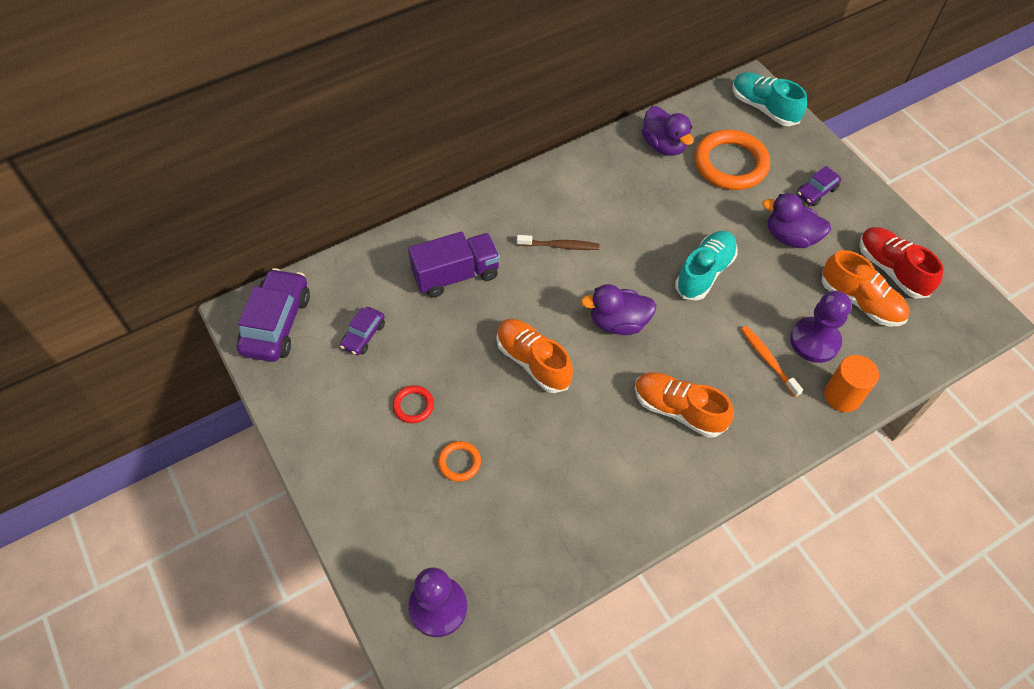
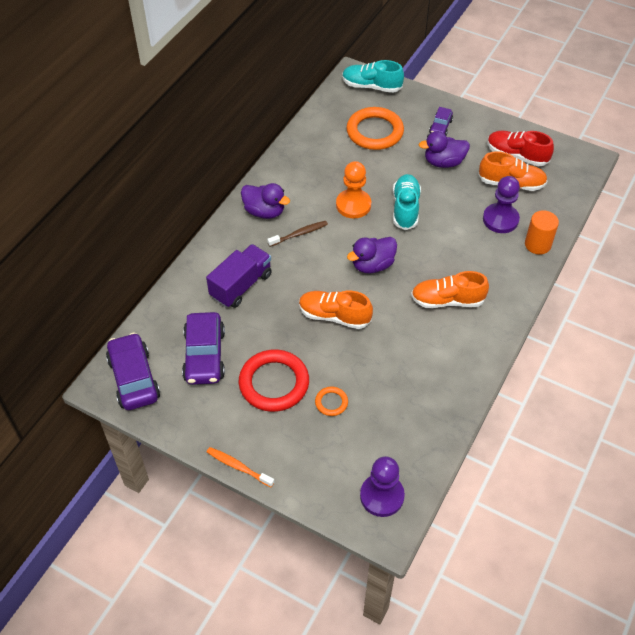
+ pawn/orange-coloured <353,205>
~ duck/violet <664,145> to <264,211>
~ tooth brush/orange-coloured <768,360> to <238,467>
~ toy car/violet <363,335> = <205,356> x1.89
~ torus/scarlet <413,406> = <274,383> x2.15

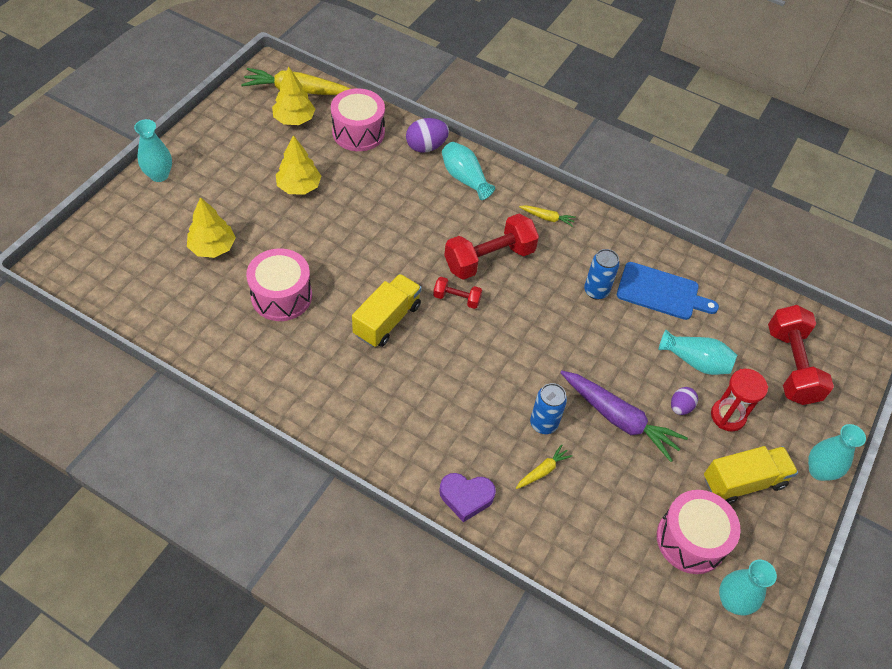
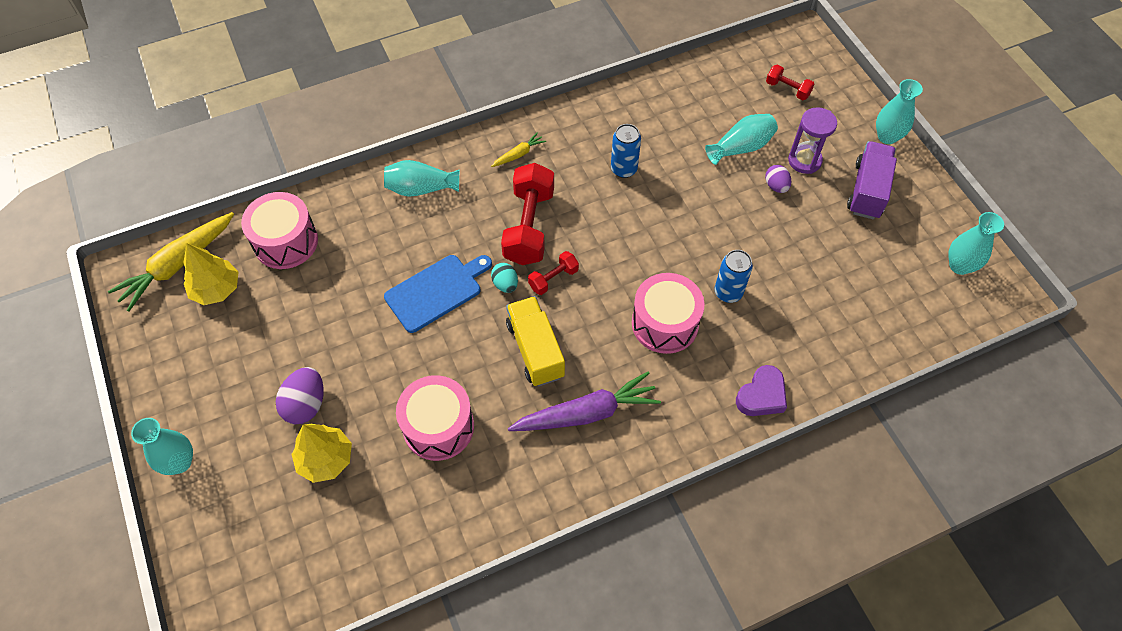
- fir tree/bright yellow <299,187>
- carrot/bright yellow <542,471>
+ egg shape/teal <505,284>
~ egg shape/violet <426,147> to <306,404>
~ carrot/violet <619,419> to <586,413>
~ chopping board/royal blue <661,292> to <436,291>
~ snare drum/pink <691,540> to <665,323>
~ toy truck/bright yellow <743,482> to toy truck/violet <867,190>
~ sand timer/scarlet <728,416> to sand timer/violet <804,160>
~ free weight/scarlet <791,366> = <787,89> x0.50

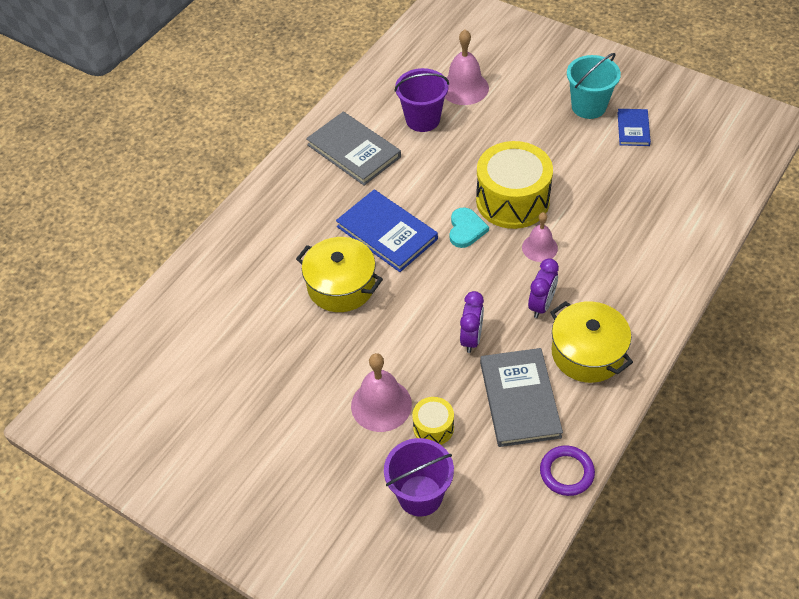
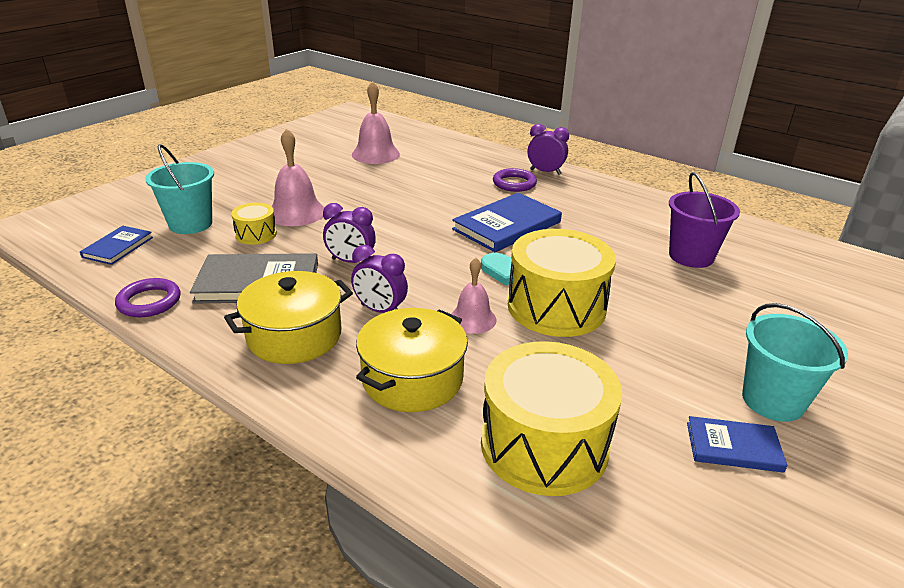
- hardcover/ash-grey <354,151>
+ hardcover/royal blue <118,247>
+ snare drum/bright yellow <544,444>
+ torus/violet <514,183>
+ alarm clock/violet <545,172>
~ stockpot/bright yellow <341,286> to <412,379>
~ bell/pink <464,88> to <375,154>
~ sand bucket/violet <420,495> to sand bucket/teal <190,224>

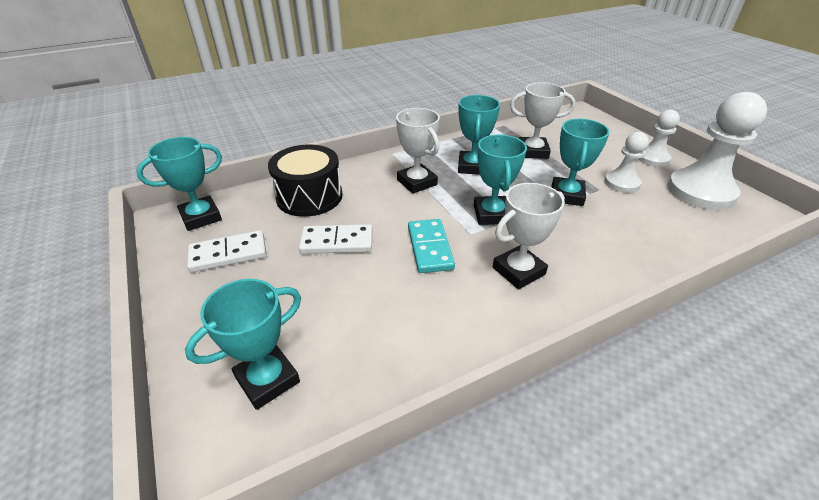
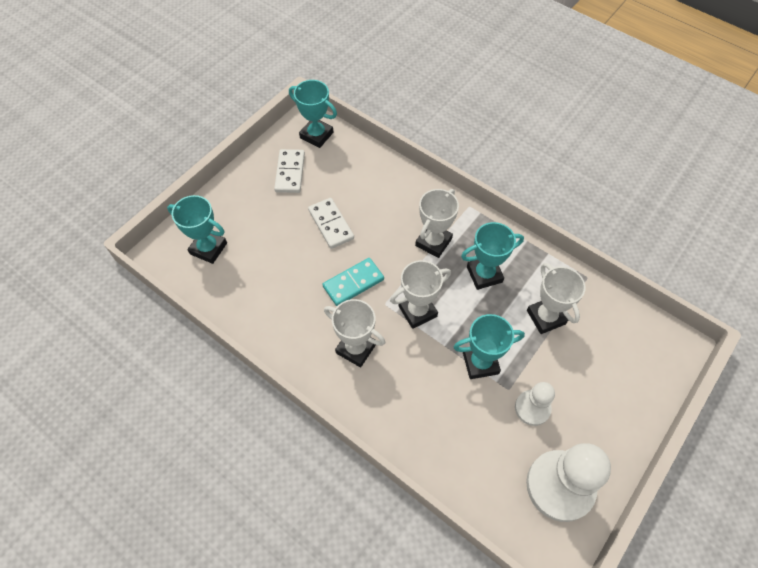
- snare drum/jet-black <309,196>
- pawn/snow-white <652,158>
~ award cup/teal <491,214> to award cup/snow-white <417,311>
~ domino/snow-white <228,254> = <290,172> 45 degrees clockwise

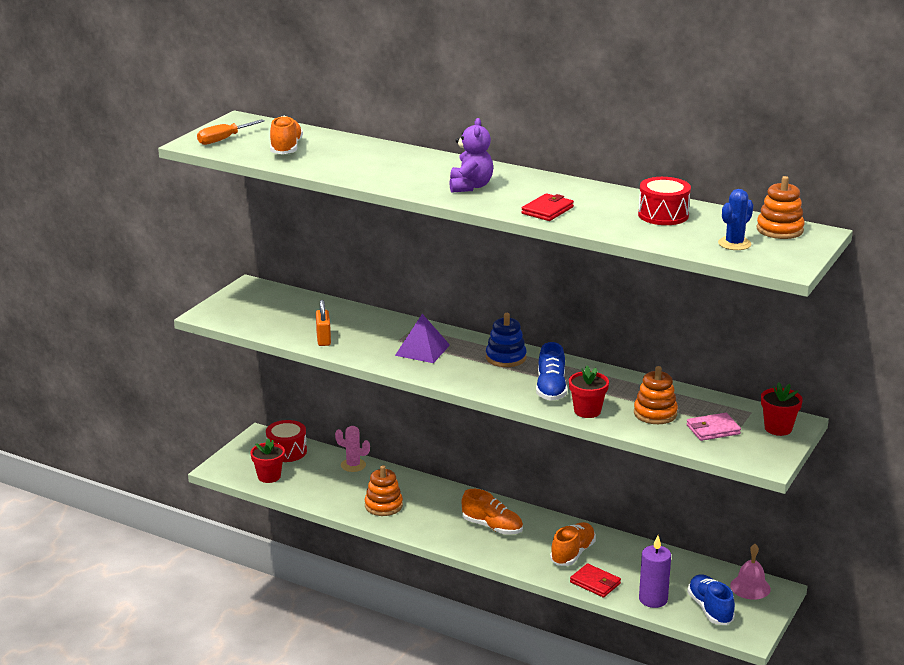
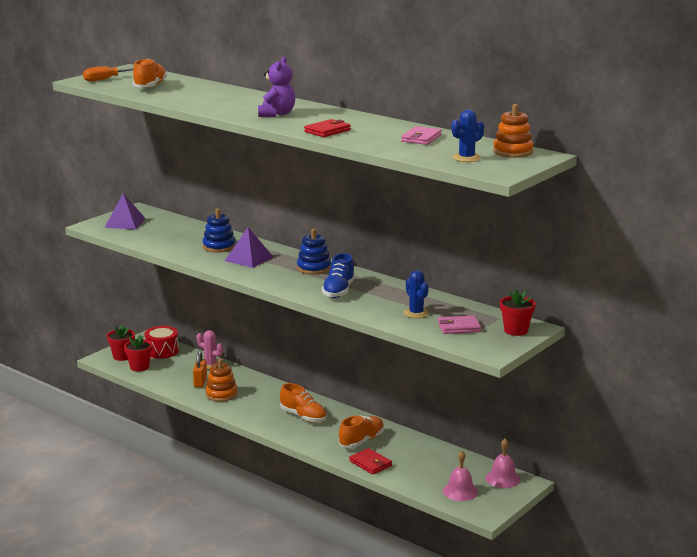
- pillar candle/violet <653,599>
+ pyramid shape/violet <125,223>
+ stacking rings/royal blue <219,246>
~ lock/orange-coloured <323,339> to <200,382>
~ flower pot/scarlet <587,411> to <122,356>
~ stacking rings/orange-coloured <655,413> to saguaro cactus/royal blue <416,313>
~ snare drum/scarlet <663,215> to billfold/pink <421,138>
~ sneaker/royal blue <710,609> to bell/pink <460,491>

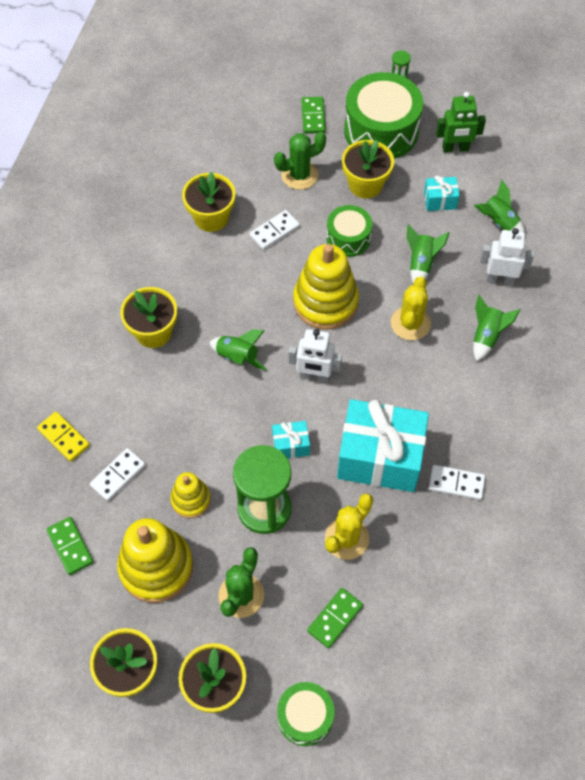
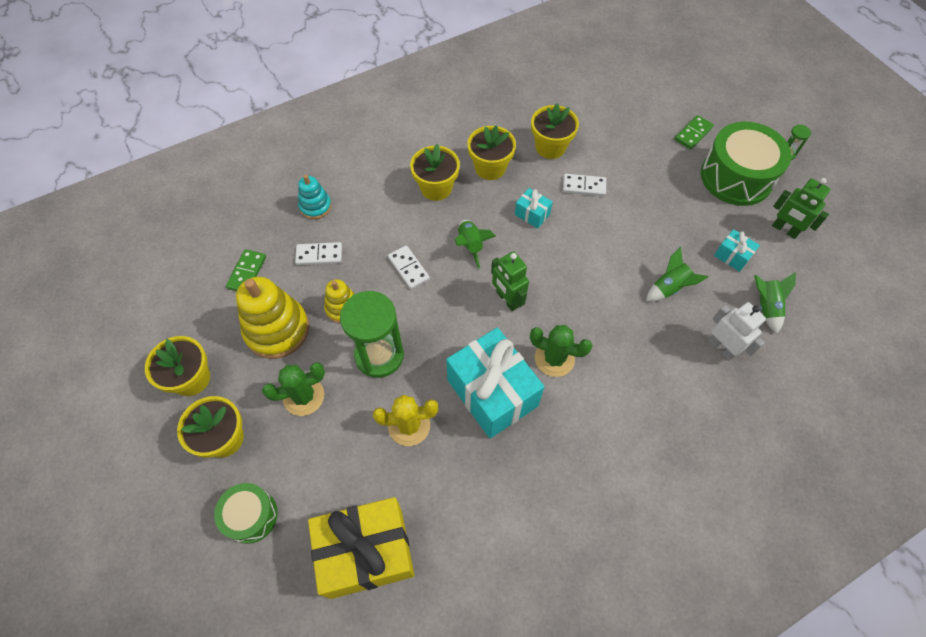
- stacking rings/bright yellow <325,302>
- domino/green <335,618>
- snare drum/green <348,238>
- saguaro cactus/bright yellow <410,323>
- spaceship/green <486,336>
+ present/bright yellow <366,552>
~ present/teal <291,445> to <532,214>
~ saguaro cactus/green <299,175> to <554,358>
~ flower pot/bright yellow <365,185> to <490,168>
~ domino/snow-white <456,483> to <408,268>
~ domino/bright yellow <63,437> to stacking rings/teal <315,206>
~ robot figure/snow-white <314,376> to robot figure/green <507,299>

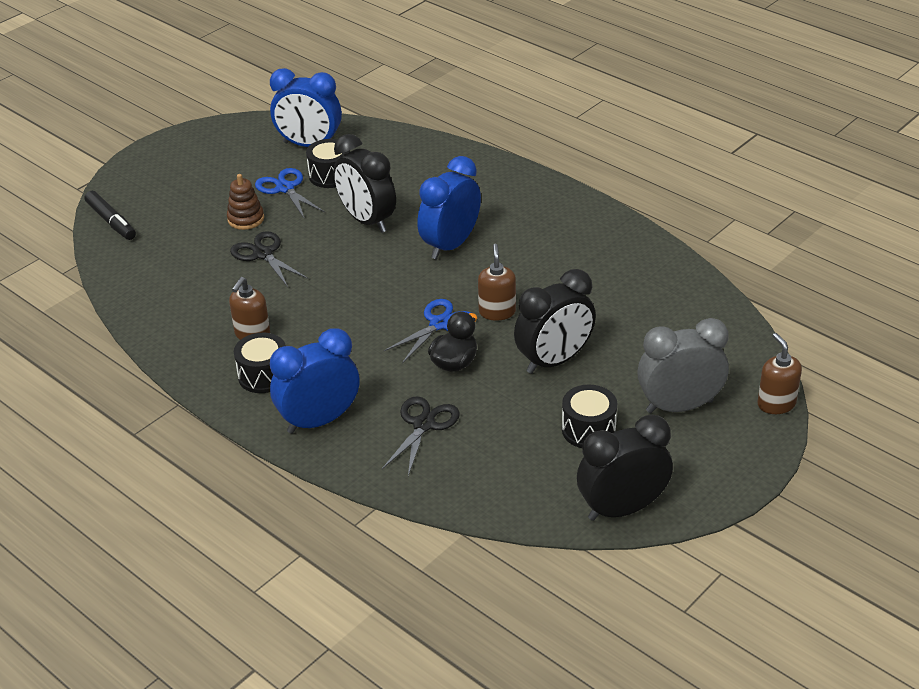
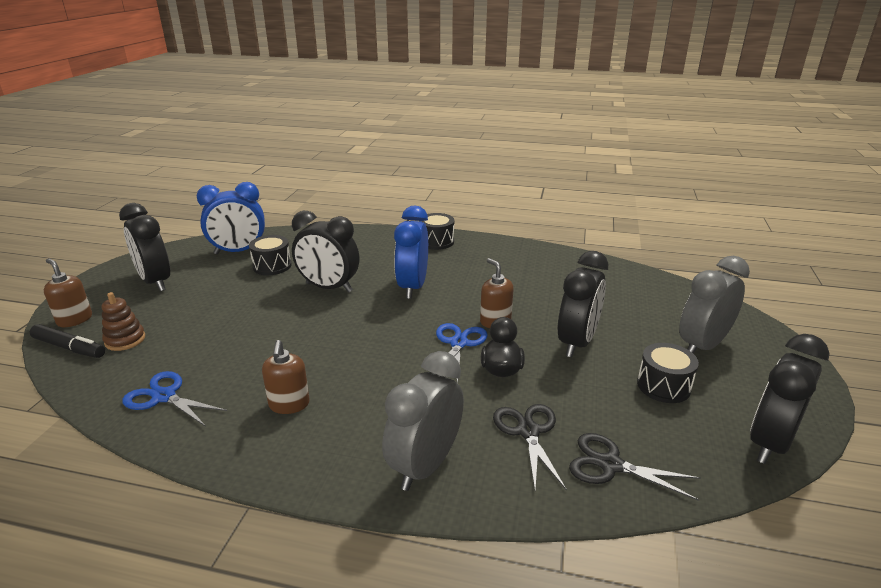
+ alarm clock/jet-black <155,282>
~ stacking rings/russet <246,219> to <125,340>
~ scissors/jet-black <263,254> to <610,464>
~ snare drum/jet-black <263,375> to <436,241>
~ scissors/royal blue <285,188> to <164,396>
~ pump bottle/russet <776,404> to <74,320>
~ alarm clock/royal blue <319,420> to alarm clock/ash-grey <425,465>

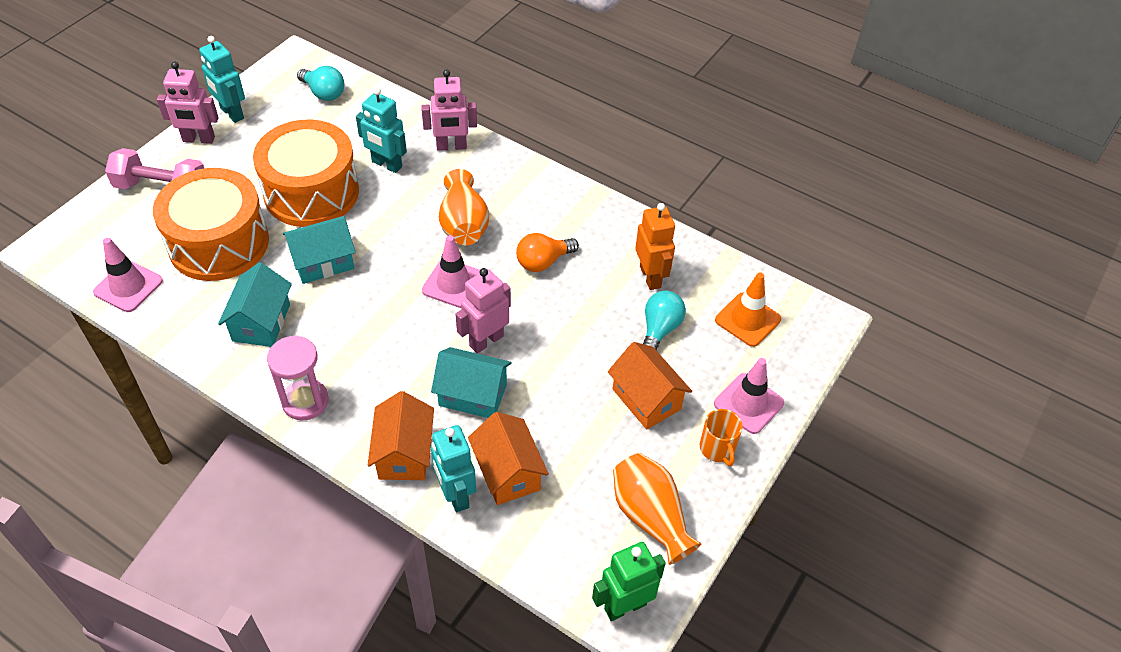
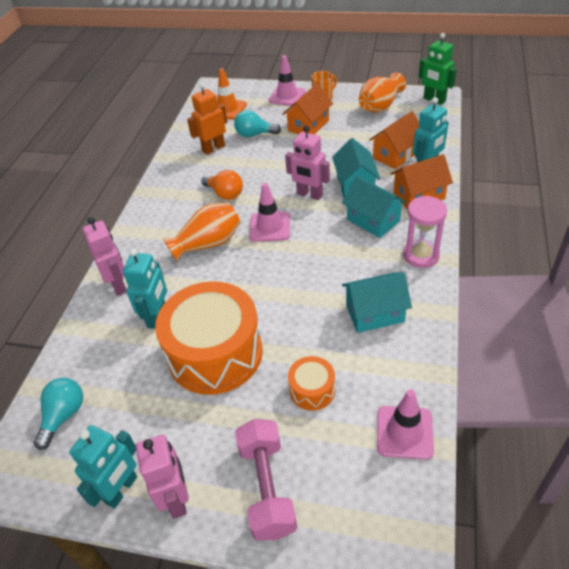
~ house/teal <323,262> to <373,220>
~ snare drum/orange-coloured <219,243> = <312,390> x0.45

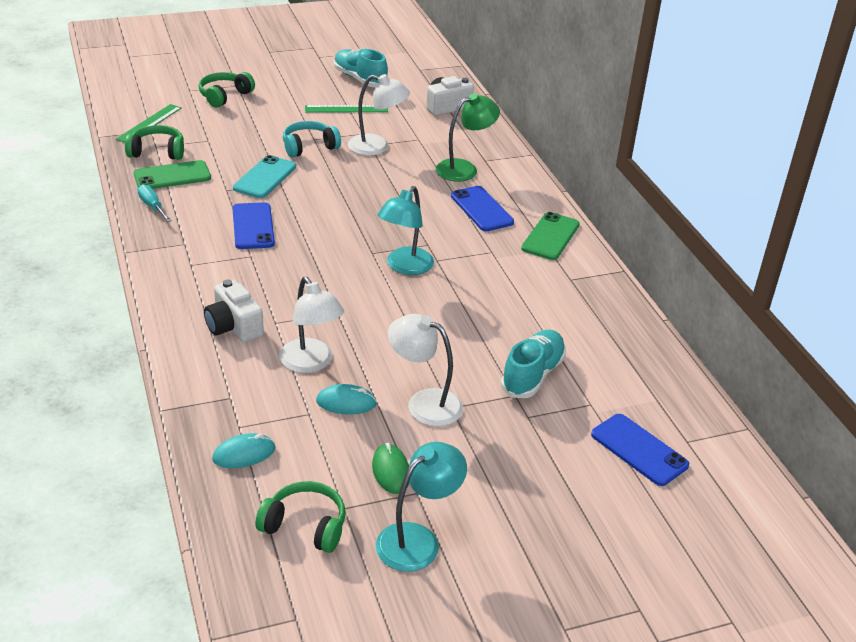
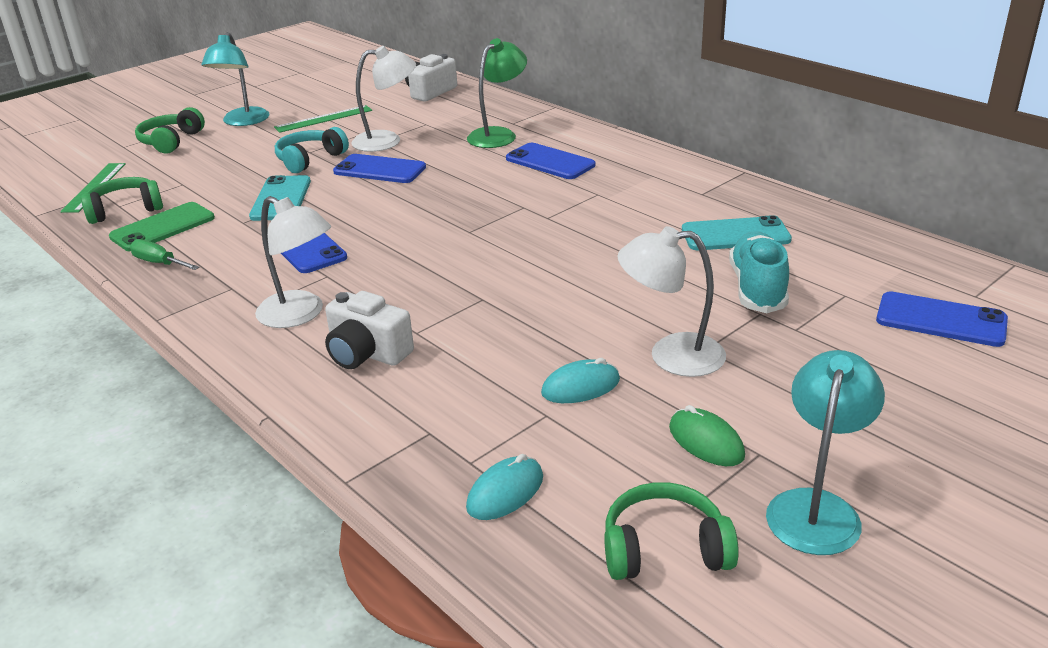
- sneaker/teal <360,79>
- phone/green <550,236>
+ phone/royal blue <380,169>
+ phone/teal <735,235>
~ lamp/snow-white <311,363> to <300,315>
~ lamp/teal <405,267> to <243,121>
~ hand screwdriver/teal <152,206> to hand screwdriver/green <159,263>

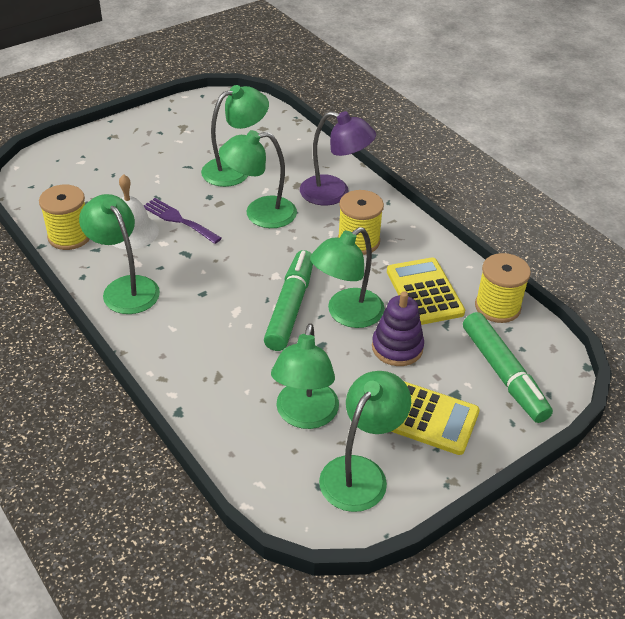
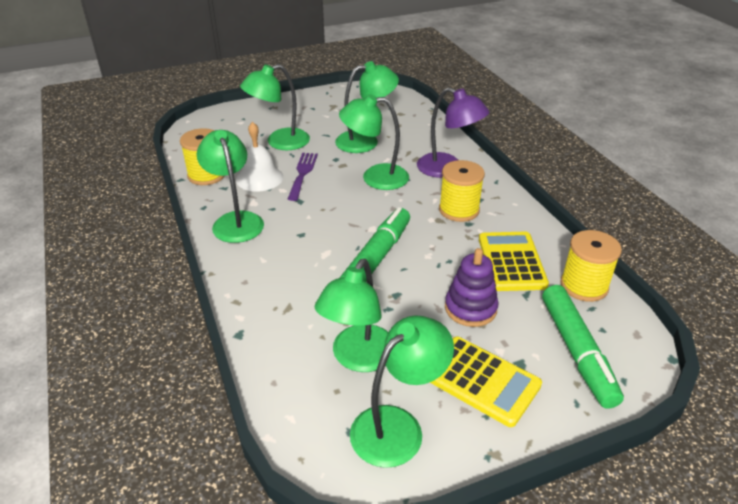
~ lamp/green <346,314> to <279,142>
~ table fork/violet <178,220> = <302,173> 45 degrees clockwise

